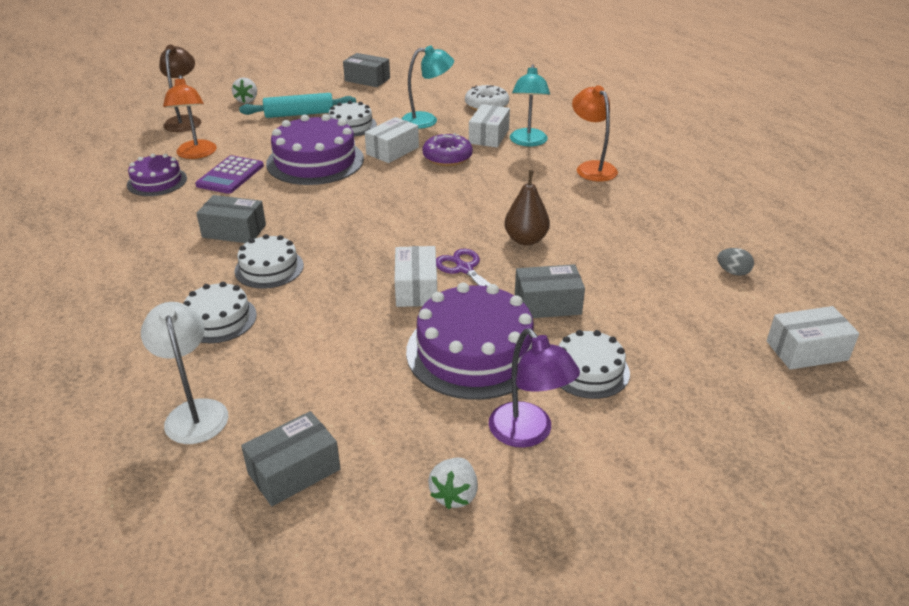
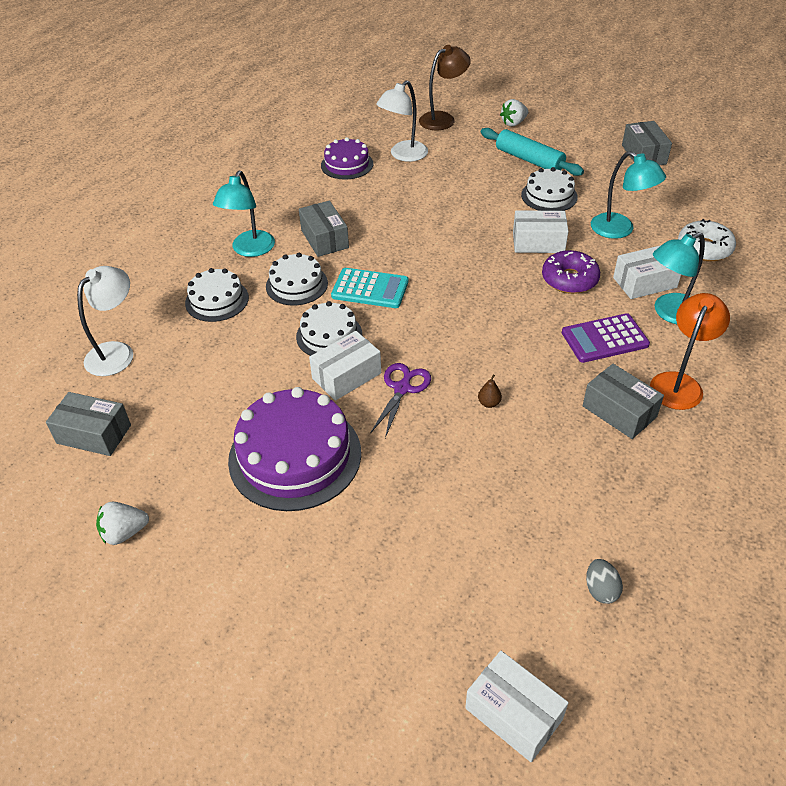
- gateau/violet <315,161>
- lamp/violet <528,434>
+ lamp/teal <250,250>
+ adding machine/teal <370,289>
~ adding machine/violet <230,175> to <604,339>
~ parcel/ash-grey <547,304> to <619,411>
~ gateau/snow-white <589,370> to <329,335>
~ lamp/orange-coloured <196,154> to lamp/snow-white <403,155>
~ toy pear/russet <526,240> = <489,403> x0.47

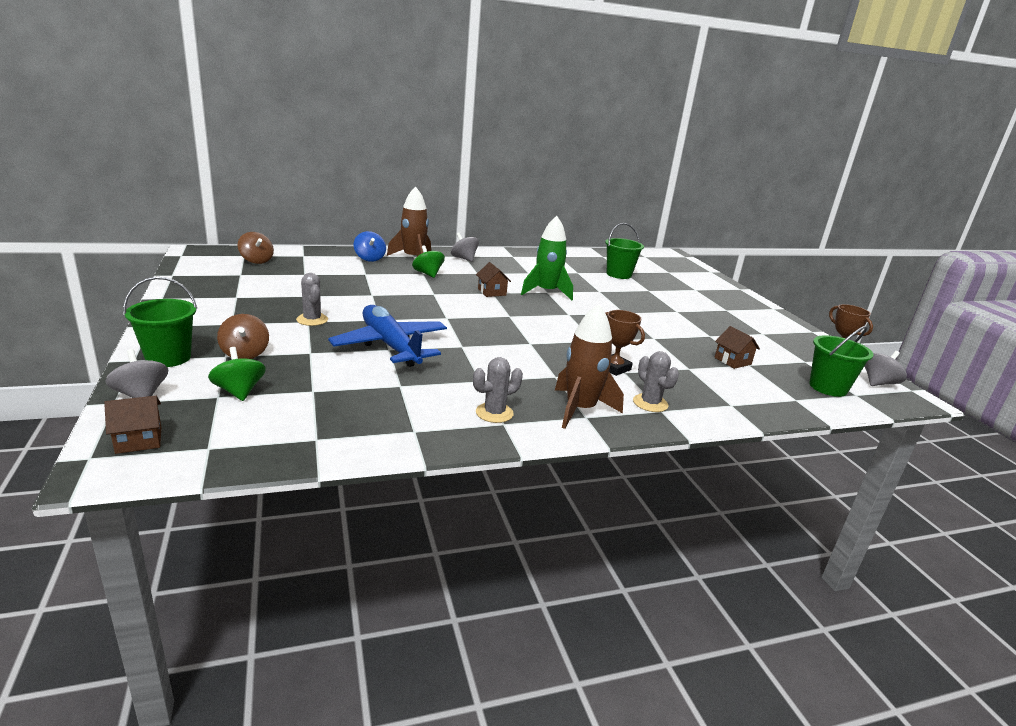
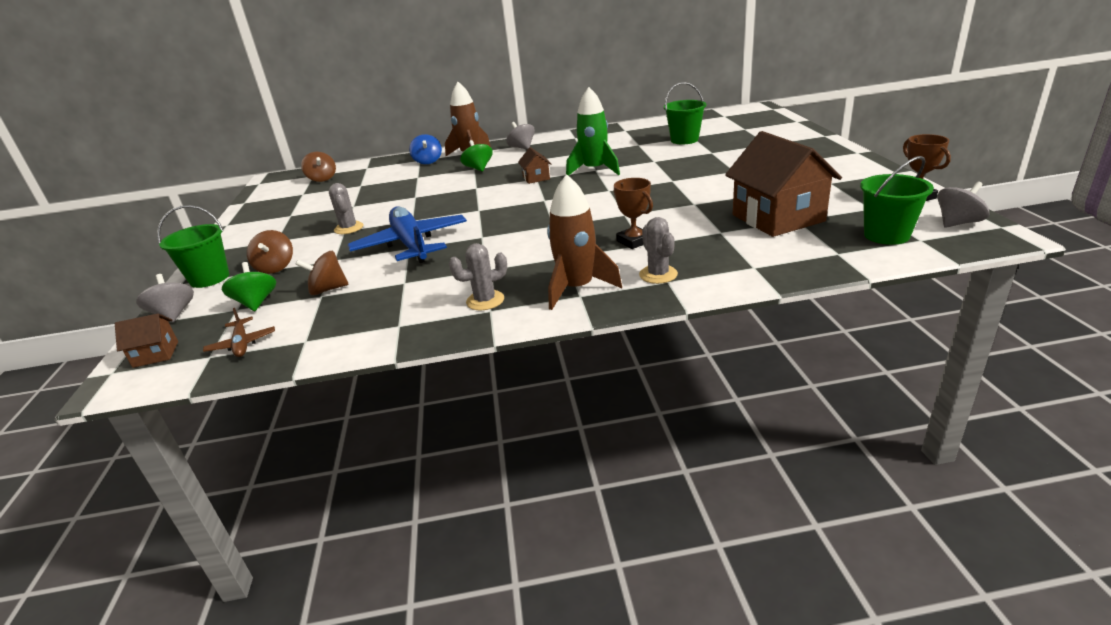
+ plane/russet <242,344>
+ whirligig/russet <328,289>
~ house/russet <732,361> = <777,218> x2.20

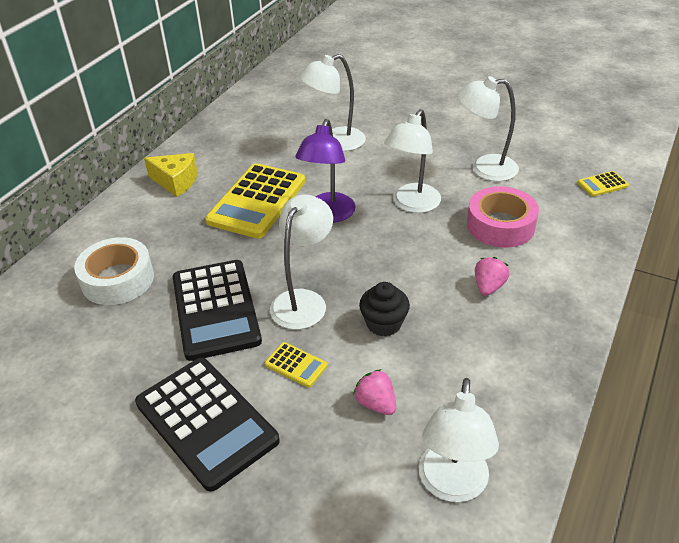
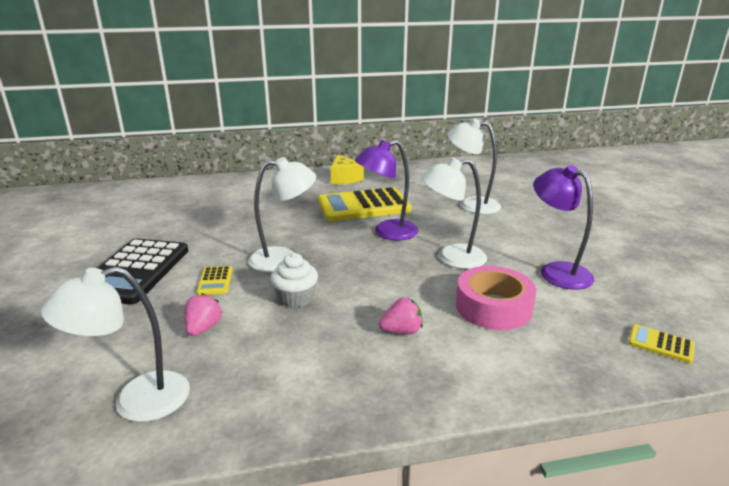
- roll of tape/snow-white <118,279>
- adding machine/jet-black <215,309>
~ muffin/jet-black <384,324> to muffin/snow-white <295,298>
~ lamp/snow-white <484,168> to lamp/violet <556,271>

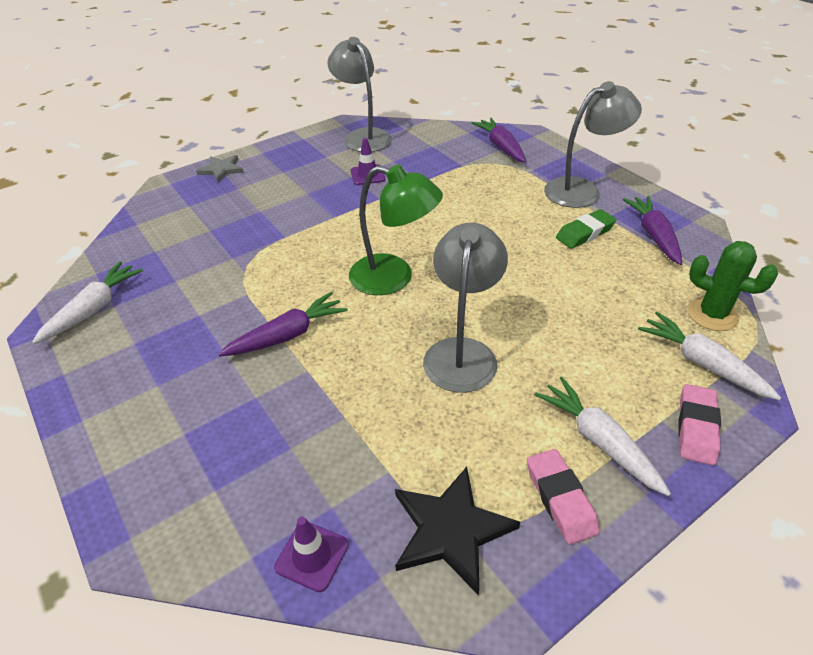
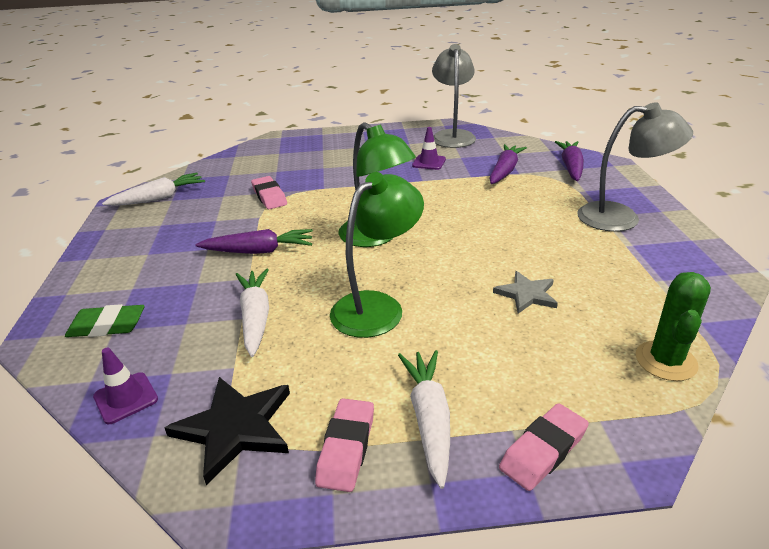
+ pencil eraser/pink <269,196>
~ star shape/ash-grey <221,170> to <526,294>
~ pencil eraser/green <585,233> to <107,326>
~ carrot/violet <653,235> to <505,171>
~ carrot/snow-white <702,363> to <255,317>
~ lamp/ash-grey <462,352> to lamp/green <377,306>
~ saguaro cactus/green <712,314> = <666,361> 45 degrees clockwise

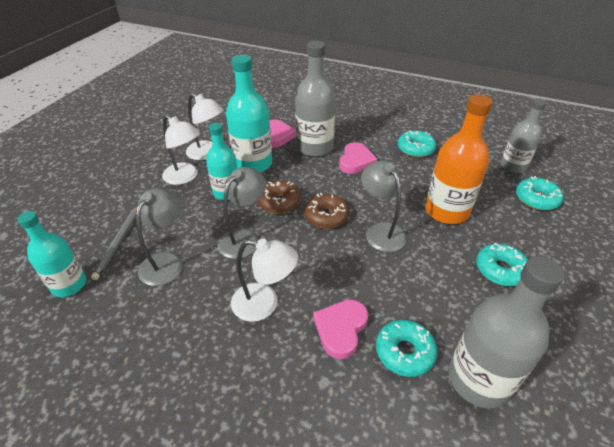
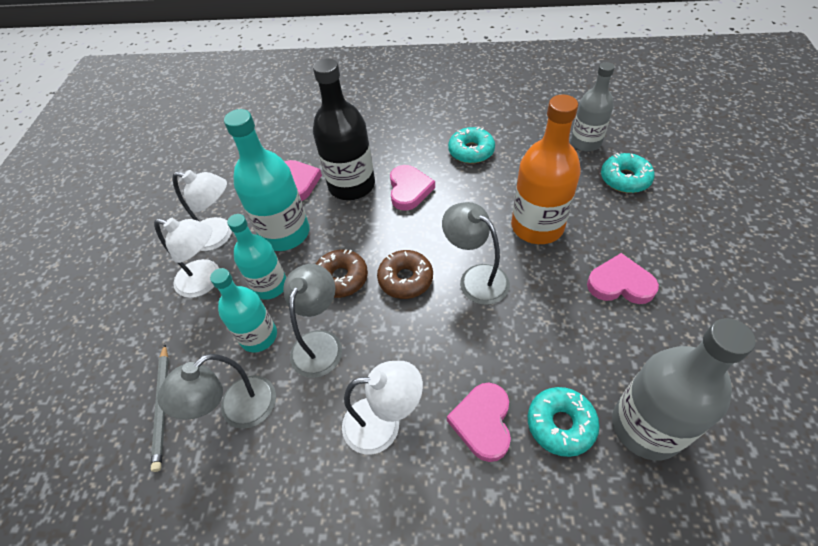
~ bottle/teal <69,284> to <259,336>
~ glazed donut/teal <500,270> to love heart/pink <620,284>
~ bottle/ash-grey <314,147> to bottle/jet-black <351,185>
~ lamp/ash-grey <166,261> = <238,411> 135 degrees counterclockwise

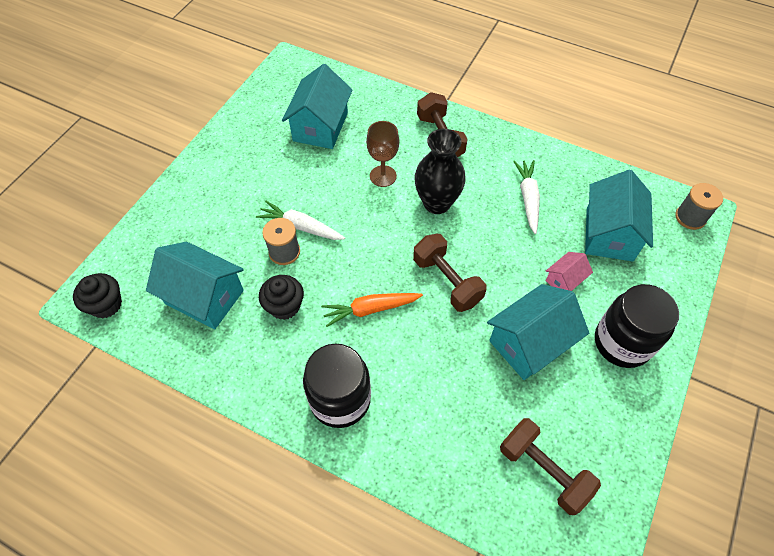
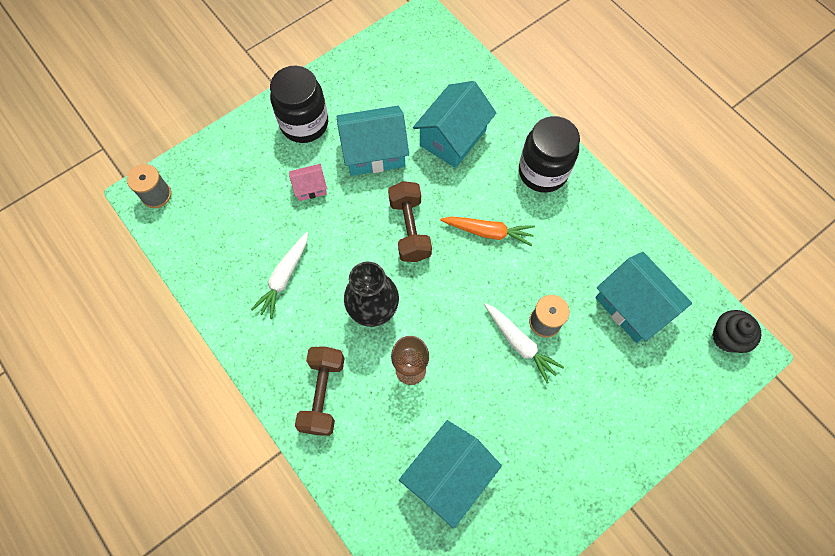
- muffin/jet-black <284,306>
- free weight/russet <543,470>
~ house/teal <609,234> to <453,138>

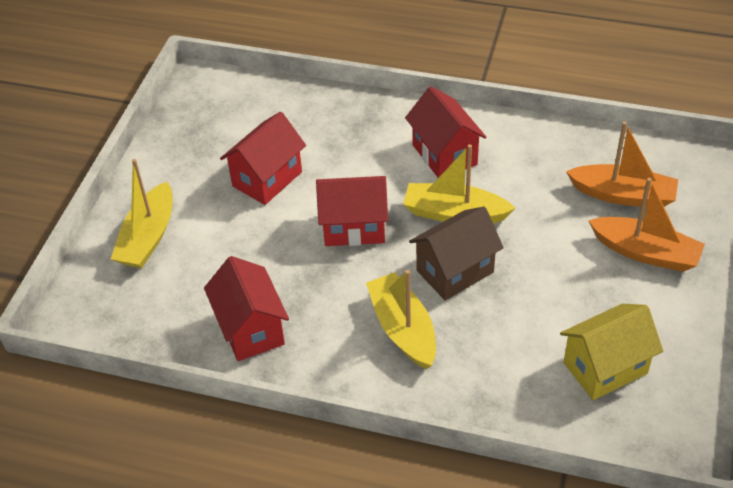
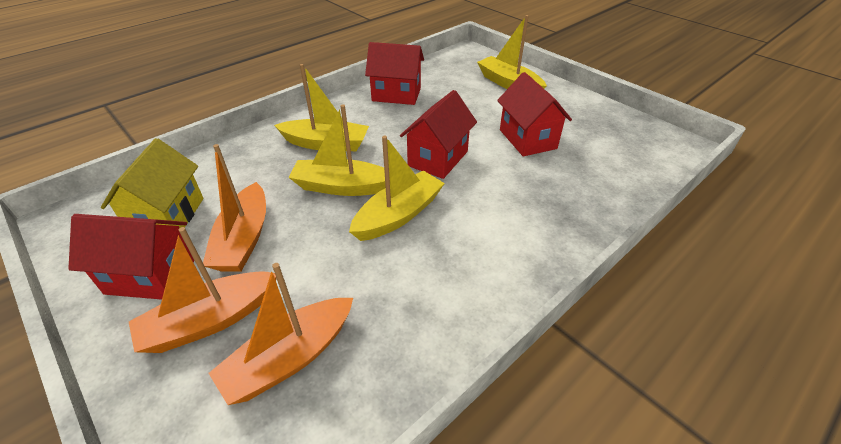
+ toy boat/orange-coloured <244,239>
~ house/scarlet <444,155> to <151,276>
~ house/russet <455,271> to toy boat/bright yellow <342,187>

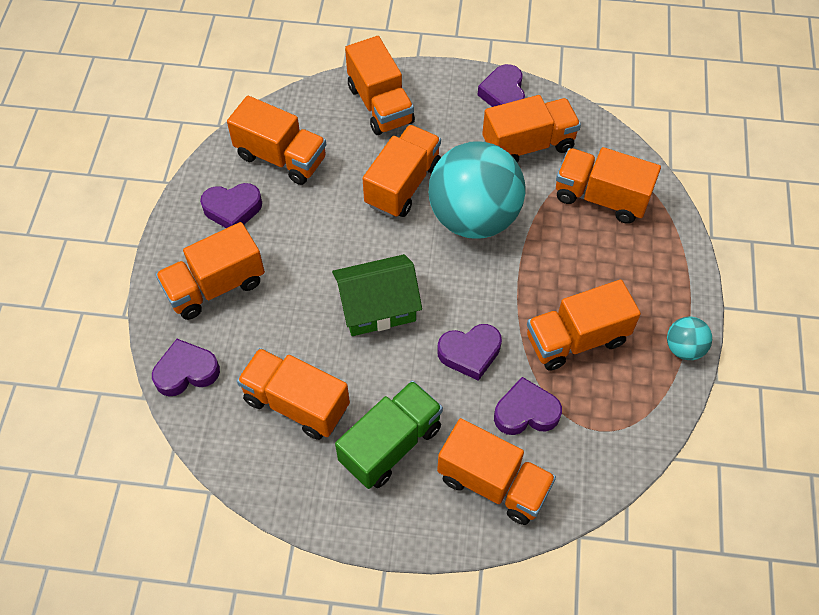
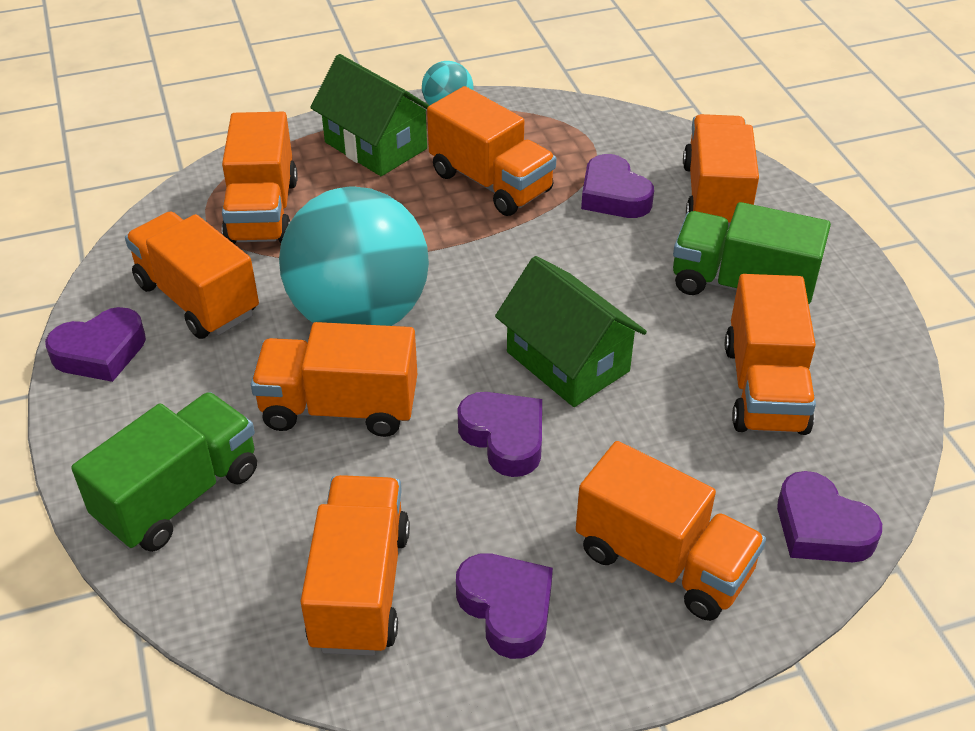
+ house/green <376,145>
~ love heart/violet <470,353> to <504,438>
~ toy truck/orange-coloured <380,105> to toy truck/green <179,495>

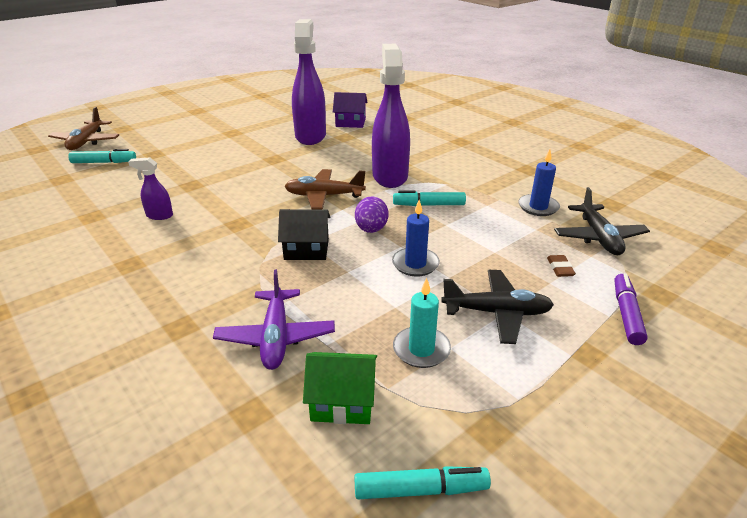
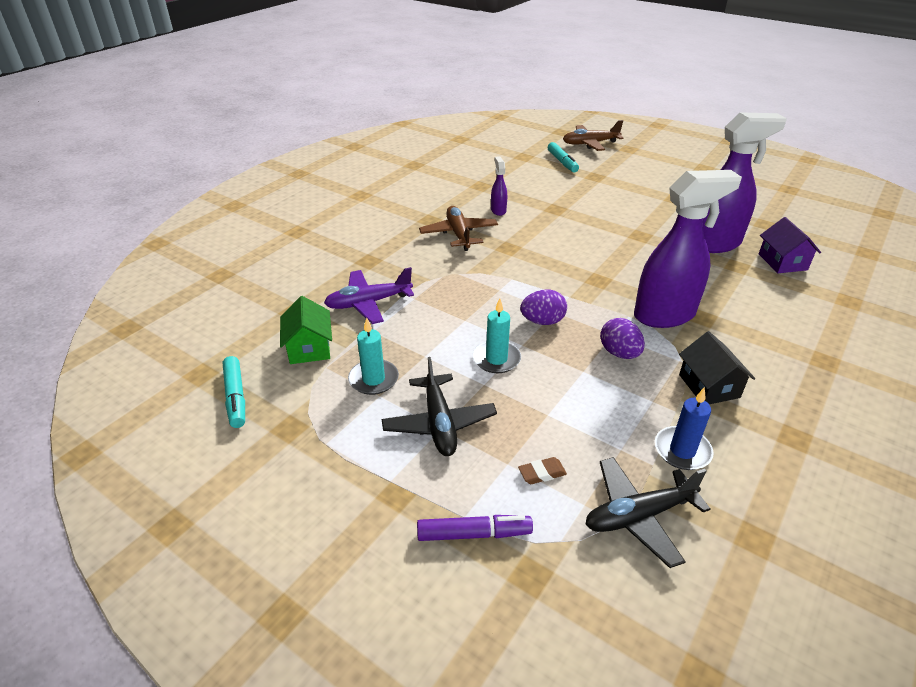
~ house/jet-black <306,249> to <709,386>
~ plane/russet <324,196> to <459,234>
~ marker pen/teal <428,205> to egg shape/violet <619,353>
~ pillar candle/royal blue <415,264> to pillar candle/teal <496,359>

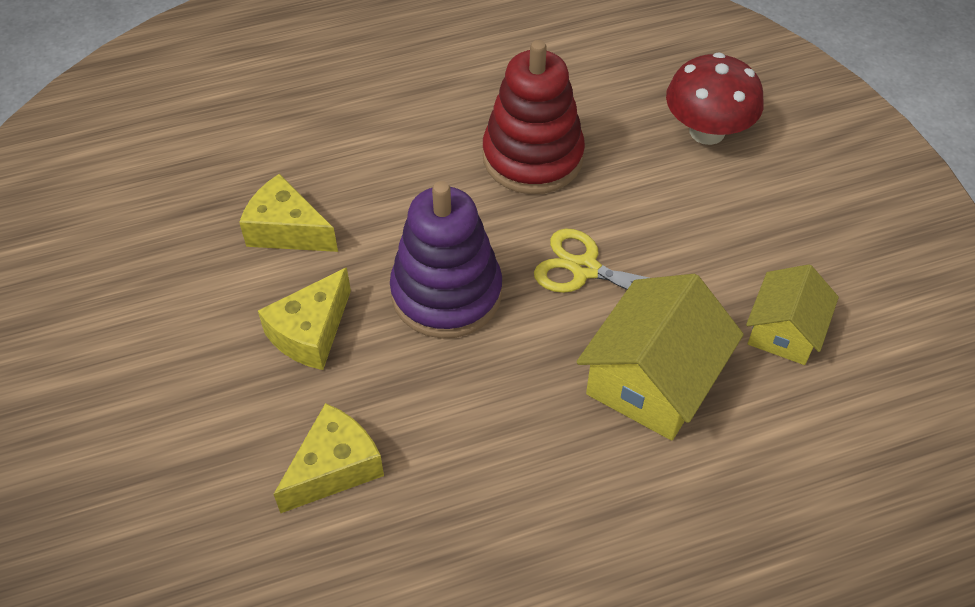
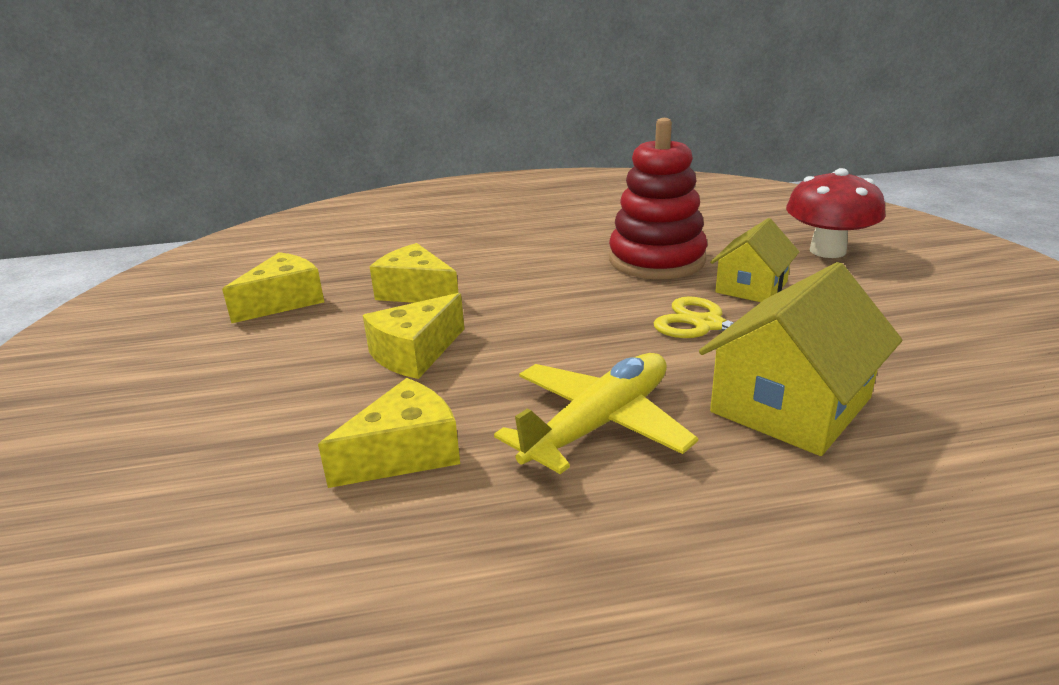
- stacking rings/violet <446,293>
+ cheese wedge/bright yellow <284,301>
+ plane/bright yellow <599,424>
~ house/bright yellow <784,331> to <751,287>

